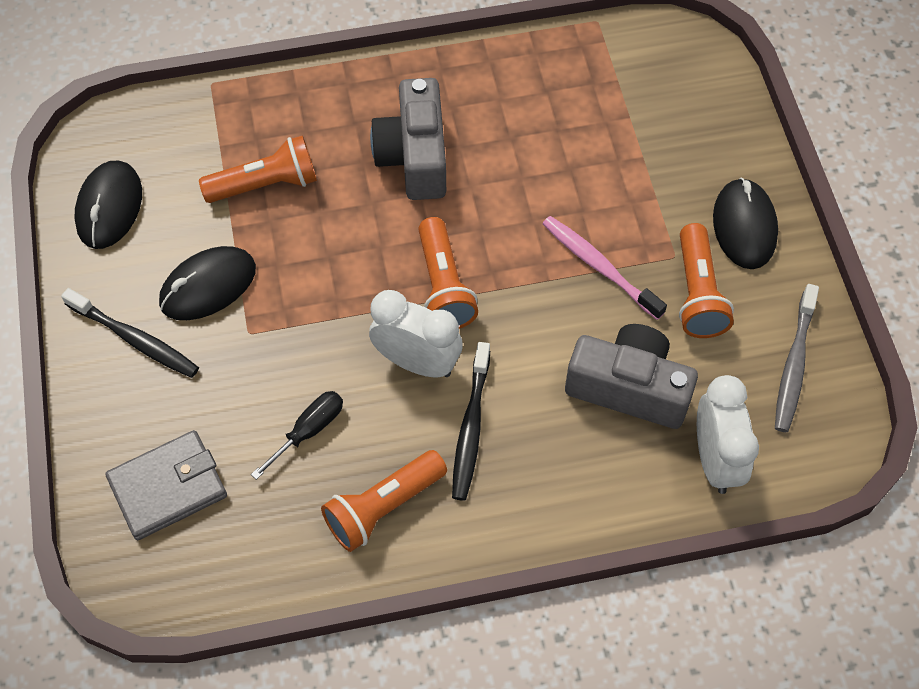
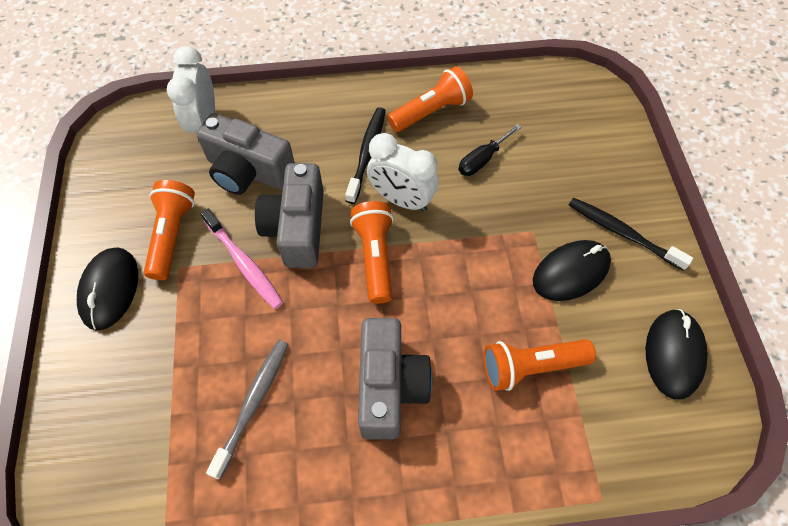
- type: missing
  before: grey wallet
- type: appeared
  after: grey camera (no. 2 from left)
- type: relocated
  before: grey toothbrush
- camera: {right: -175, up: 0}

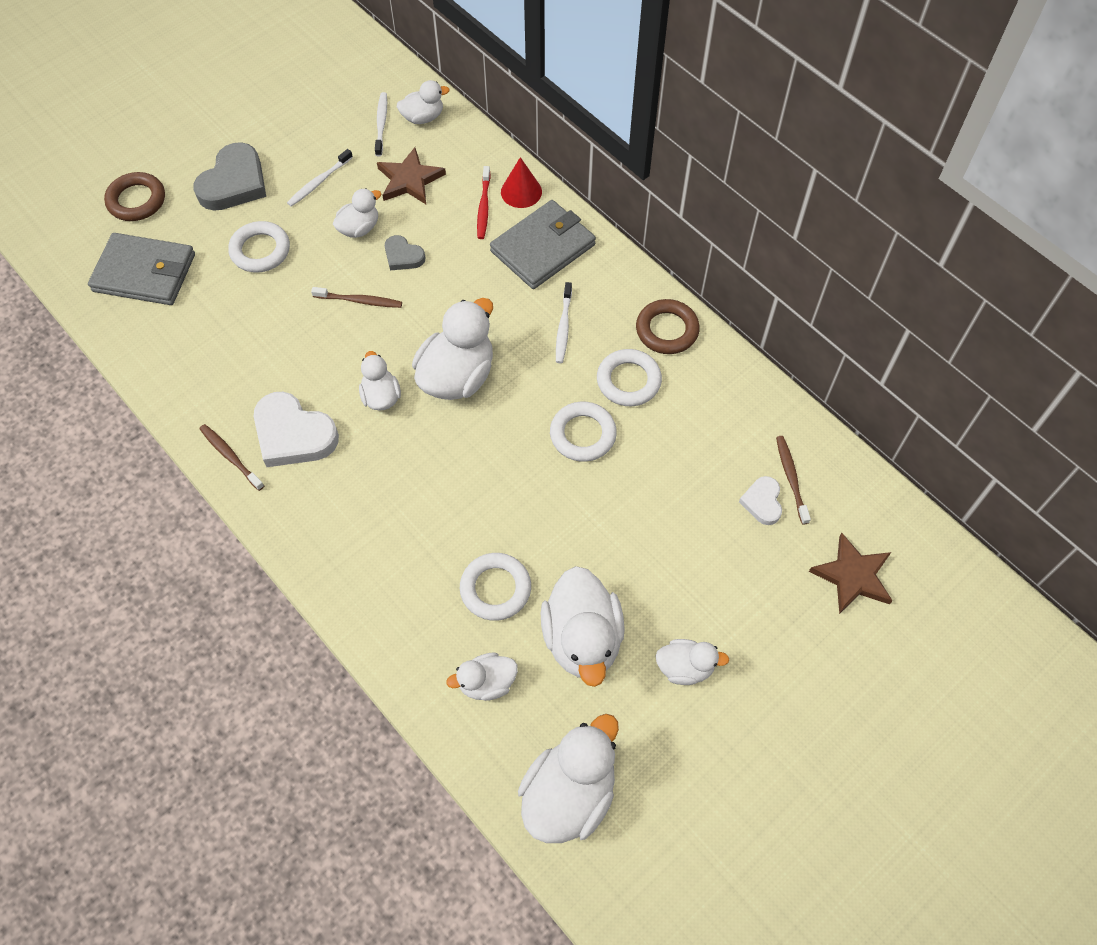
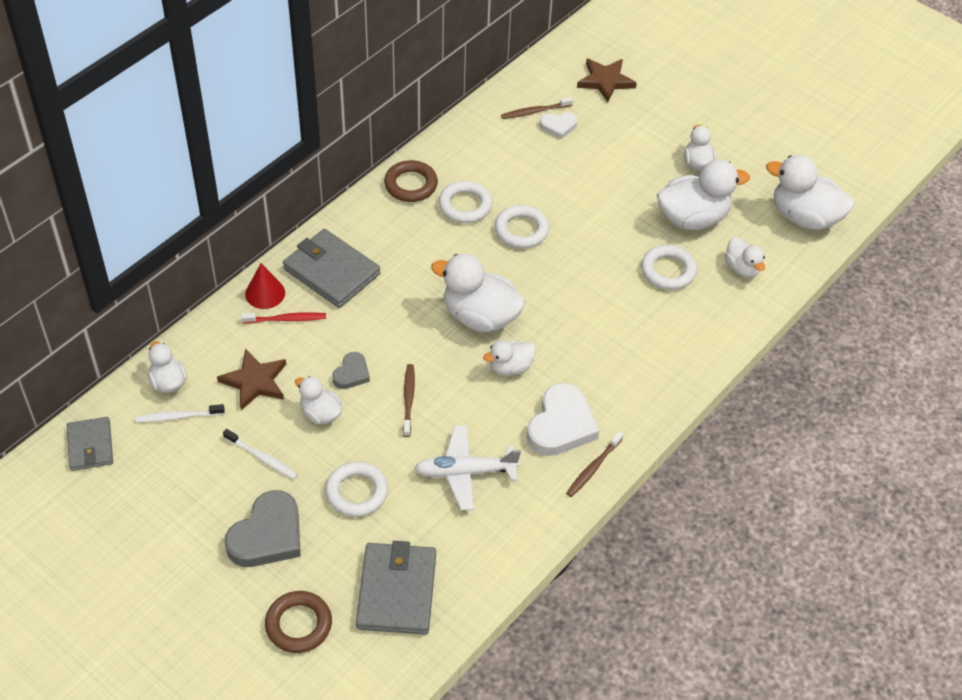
- type: missing
  before: white toothbrush (no. 3 from left)
- type: appeared
  after: grey wallet (no. 1 from left)
- type: appeared
  after: white plane
- type: spun
  before: grey heart (no. 1 from left)
  turn: 105
- camera: {right: -100, up: -10}

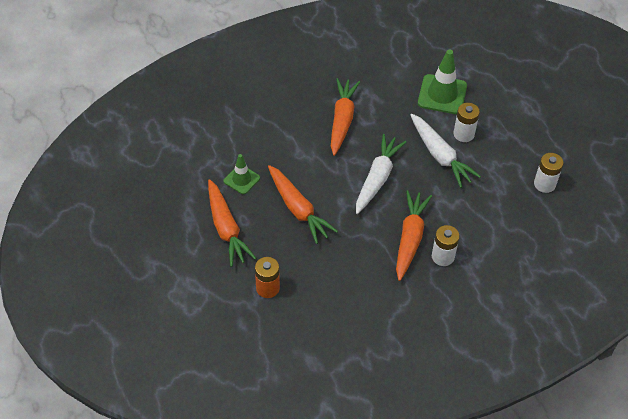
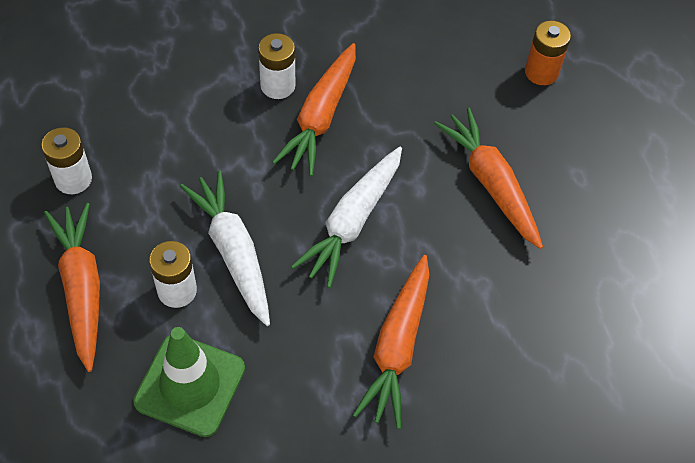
- type: missing
  before: green traffic cone (no. 1 from left)
- type: relocated
  before: orange carrot (no. 1 from left)
- camera: {right: -175, up: 5}

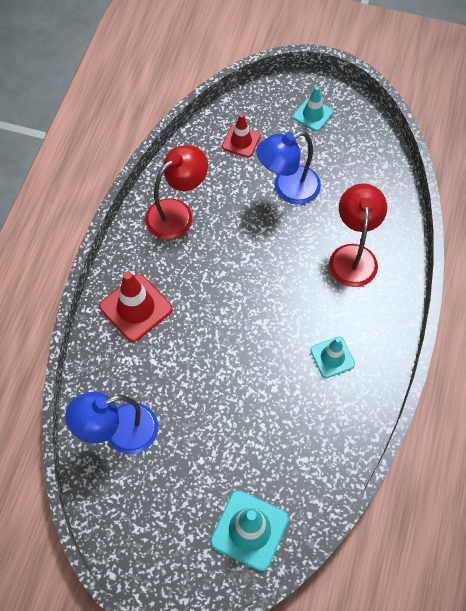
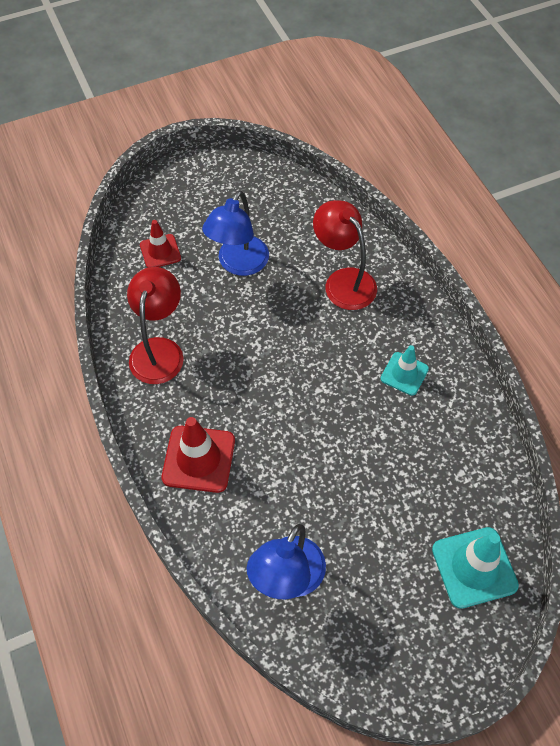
- type: missing
  before: turquoise traffic cone (no. 2 from left)
- camera: {right: -40, up: -5}

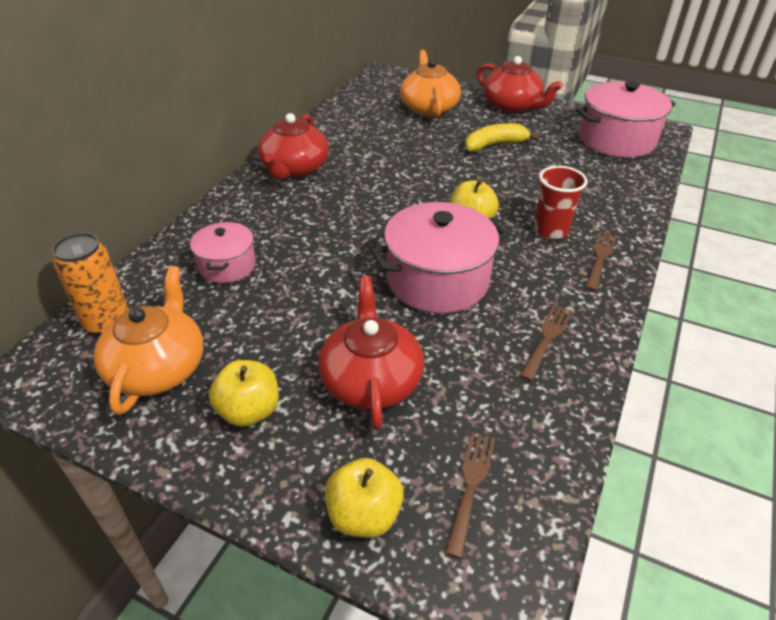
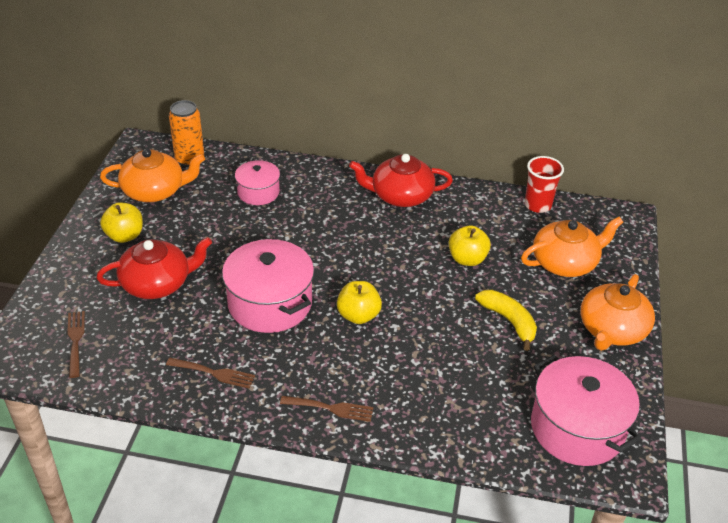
- type: relocated
  before: yellow apple (no. 2 from left in the first image)
  after: yellow apple (no. 3 from left)
- type: relocated
  before: red cup
- type: colour
  before: red teapot (no. 3 from left)
  after: orange teapot (no. 3 from left)
- type: spun
  before: brown fork (no. 1 from left)
  turn: -105
- camera: {right: 75, up: 0}

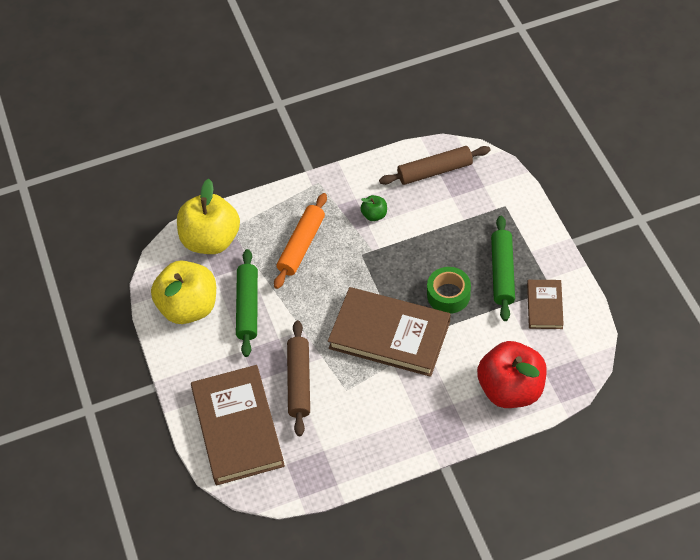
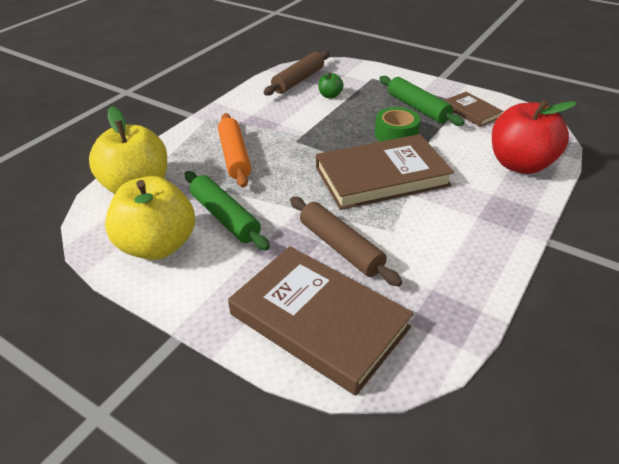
- type: relocated
  before: green apple
- camera: {right: -40, up: -15}

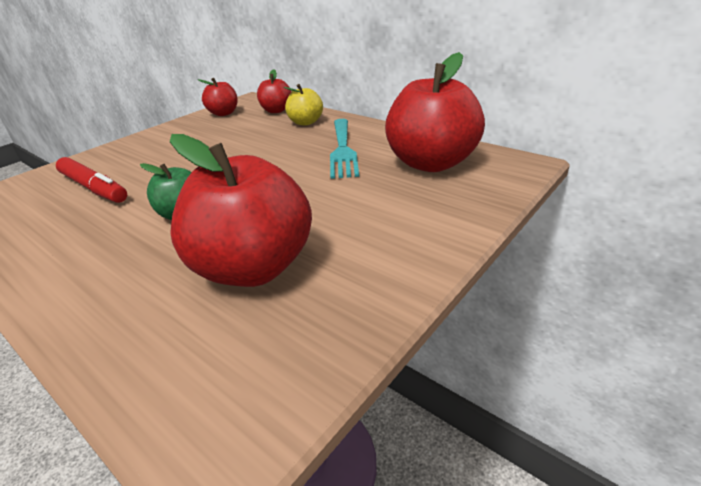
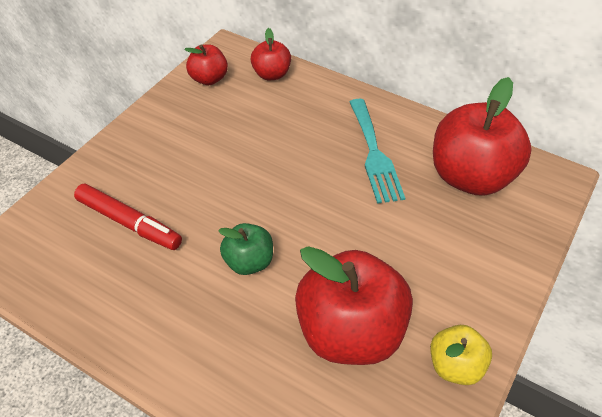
- type: relocated
  before: yellow apple
- camera: {right: -10, up: 15}

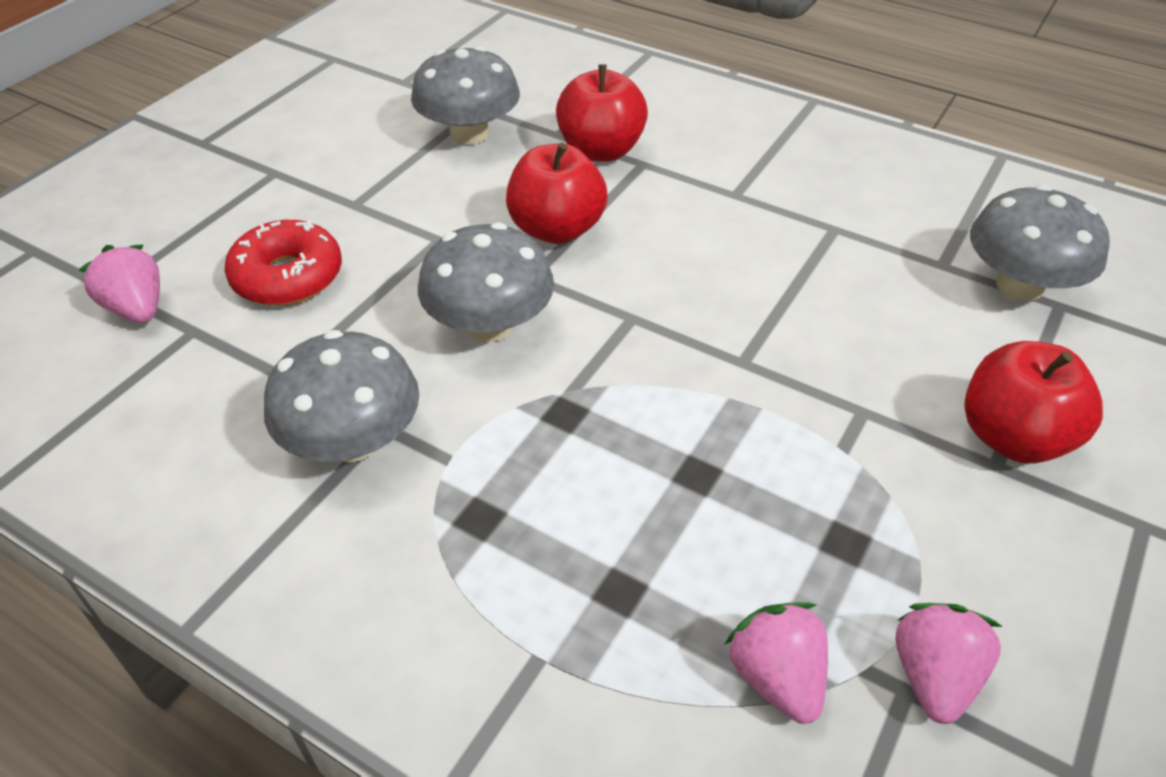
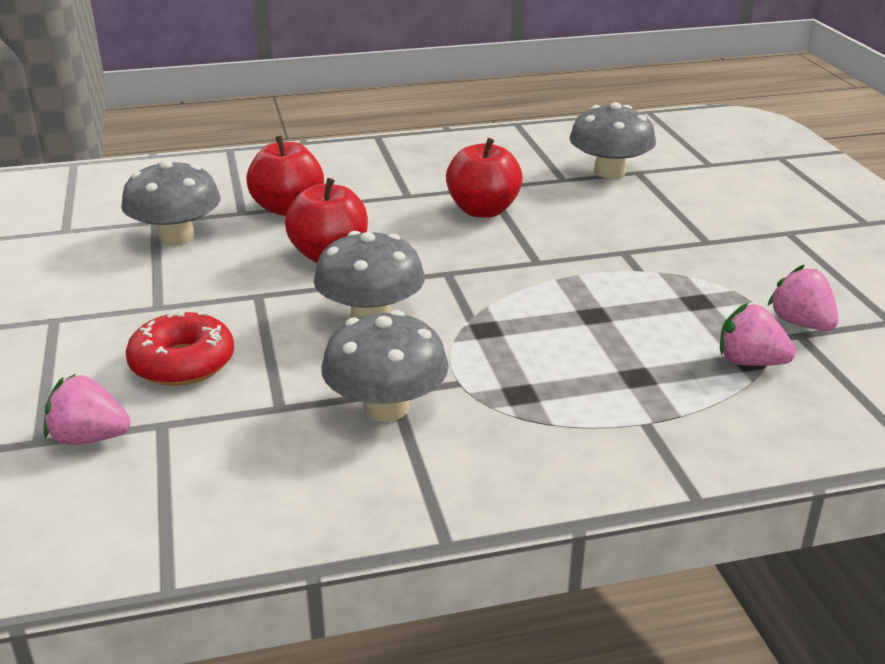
- type: relocated
  before: red apple (no. 3 from left)
- camera: {right: -45, up: -15}

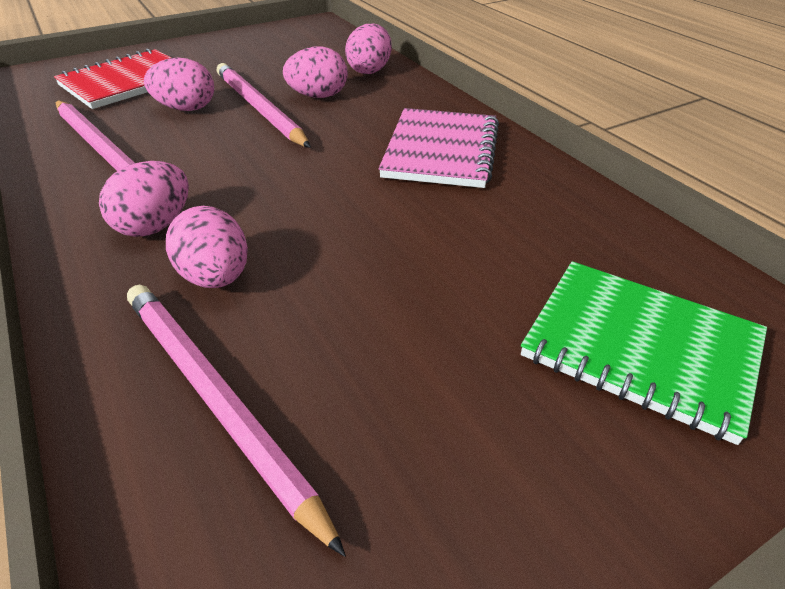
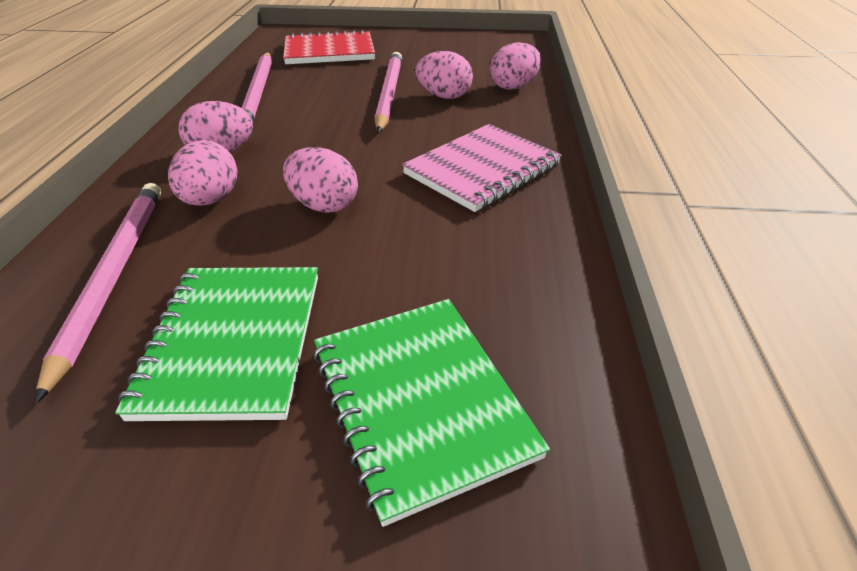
- type: appeared
  after: green notebook (no. 1 from left)
- type: relocated
  before: pink egg (no. 2 from left in the first image)
  after: pink egg (no. 3 from left)
- camera: {right: 35, up: 0}

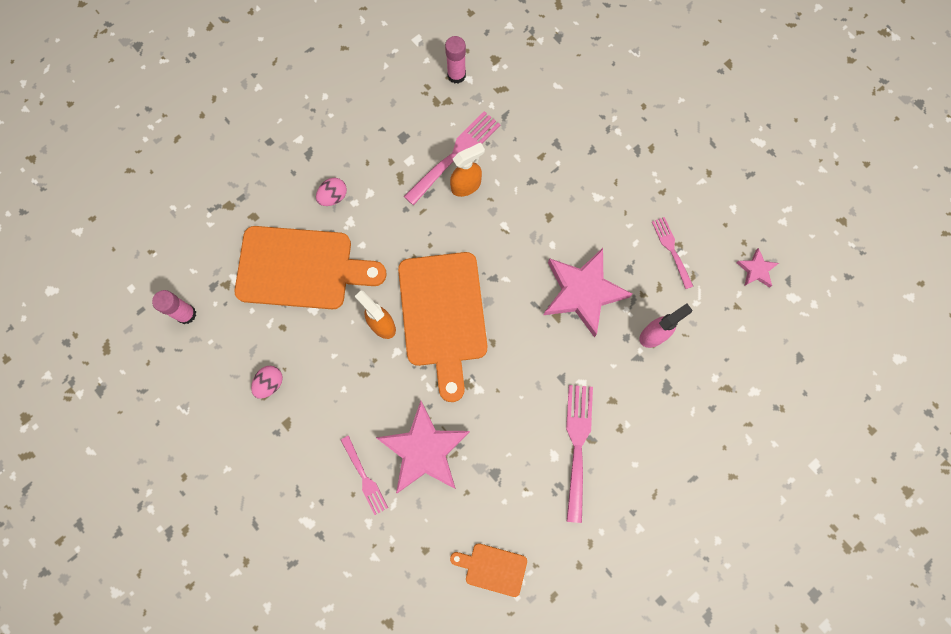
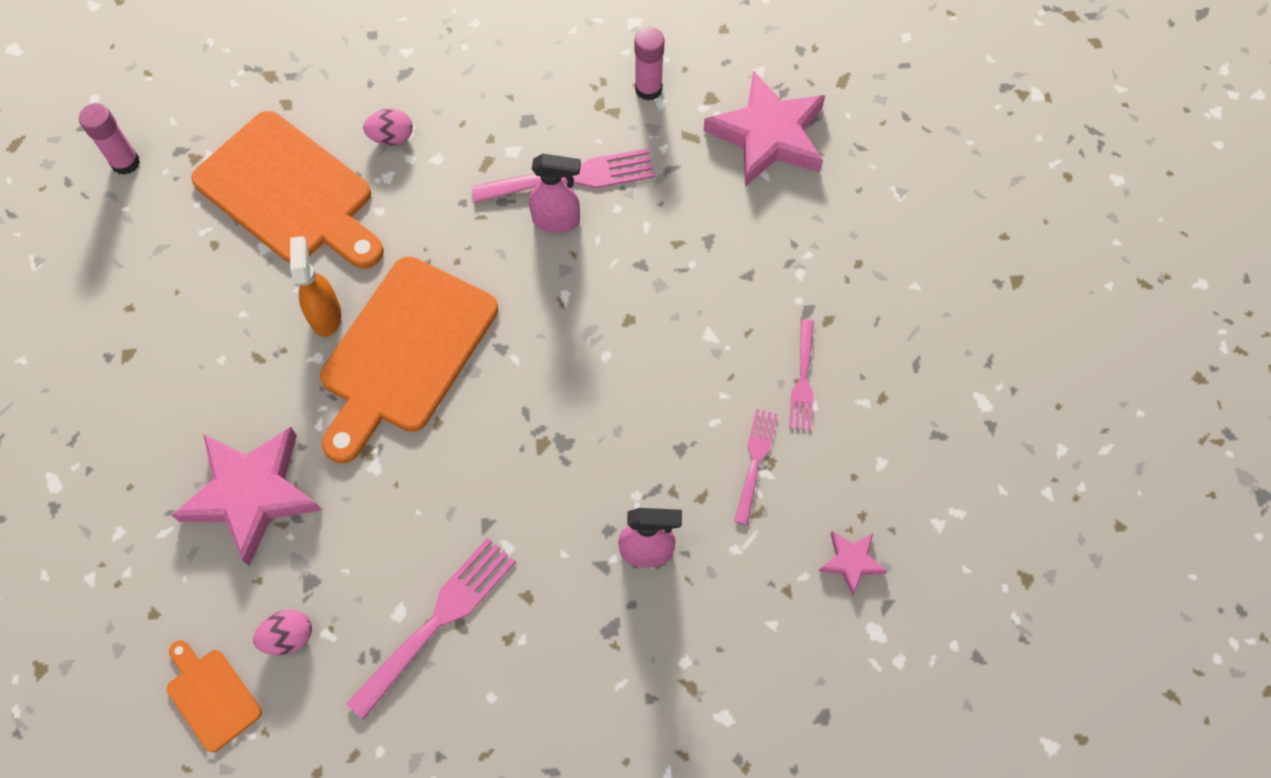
- type: relocated
  before: pink egg (no. 1 from left)
- type: relocated
  before: pink fork (no. 1 from left in the first image)
  after: pink fork (no. 4 from left)
- type: relocated
  before: pink star (no. 2 from left)
- type: colour
  before: orange spray bottle (no. 2 from left)
  after: pink spray bottle (no. 1 from left)
- camera: {right: 35, up: -10}

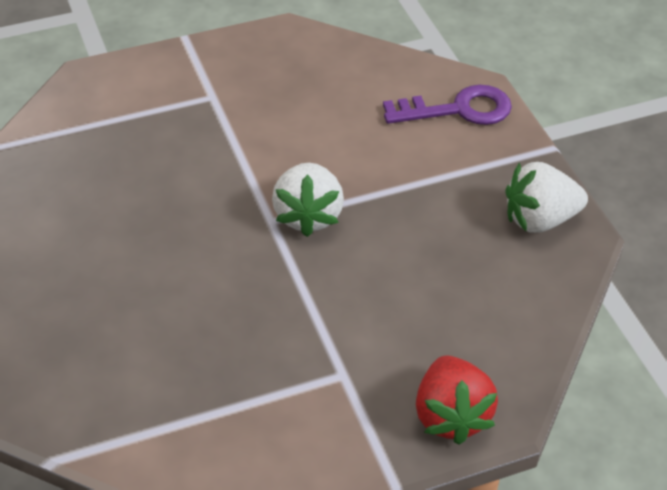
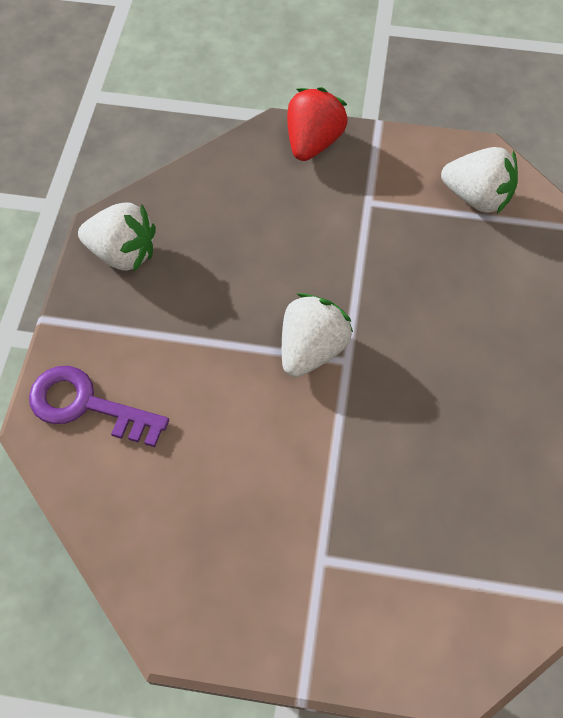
- type: appeared
  after: white strawberry (no. 3 from left)
- camera: {right: -150, up: 15}

